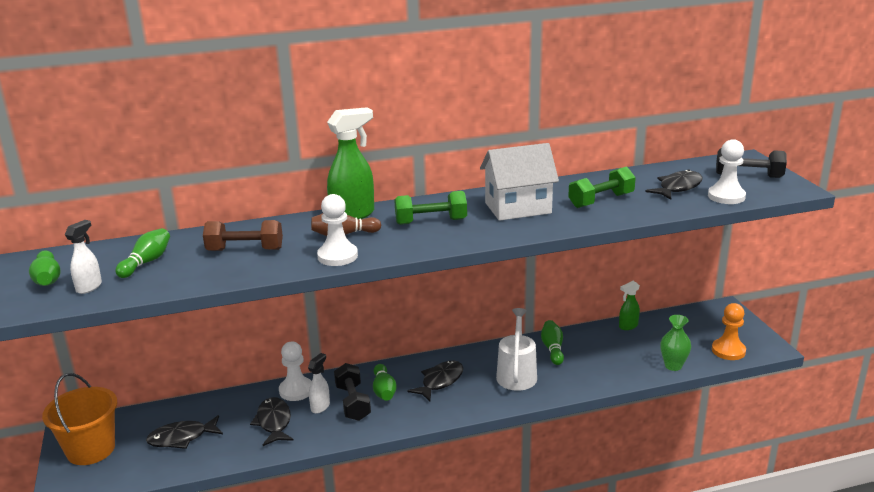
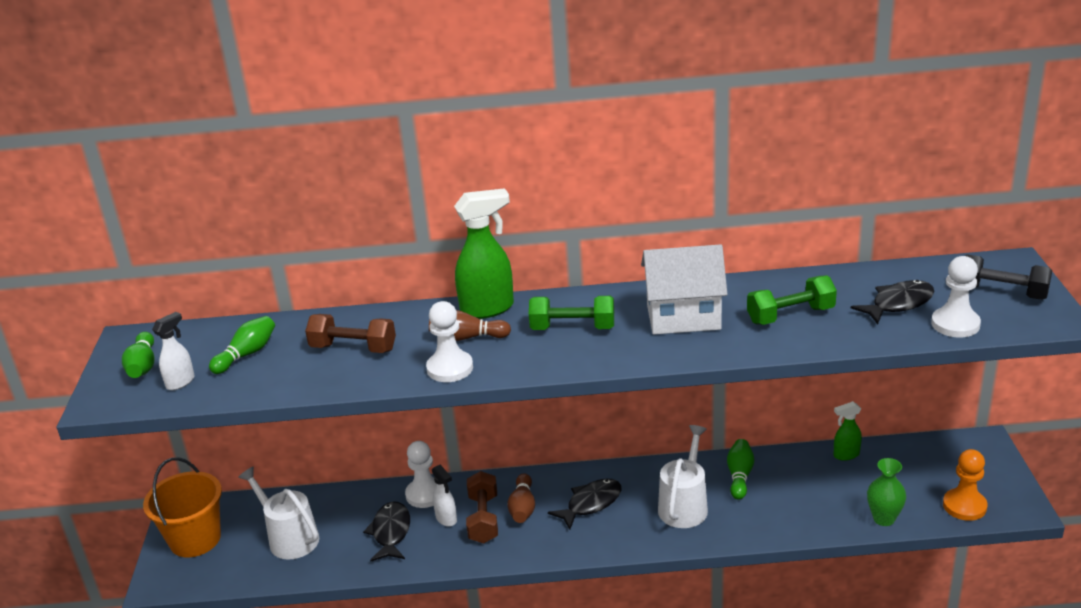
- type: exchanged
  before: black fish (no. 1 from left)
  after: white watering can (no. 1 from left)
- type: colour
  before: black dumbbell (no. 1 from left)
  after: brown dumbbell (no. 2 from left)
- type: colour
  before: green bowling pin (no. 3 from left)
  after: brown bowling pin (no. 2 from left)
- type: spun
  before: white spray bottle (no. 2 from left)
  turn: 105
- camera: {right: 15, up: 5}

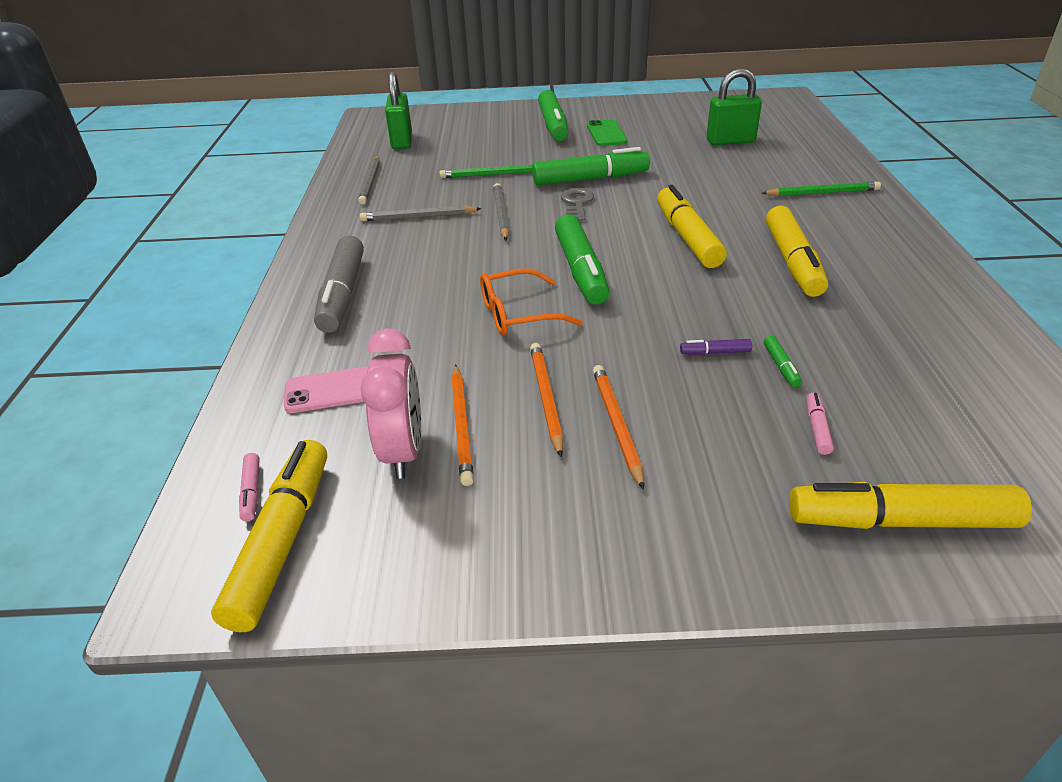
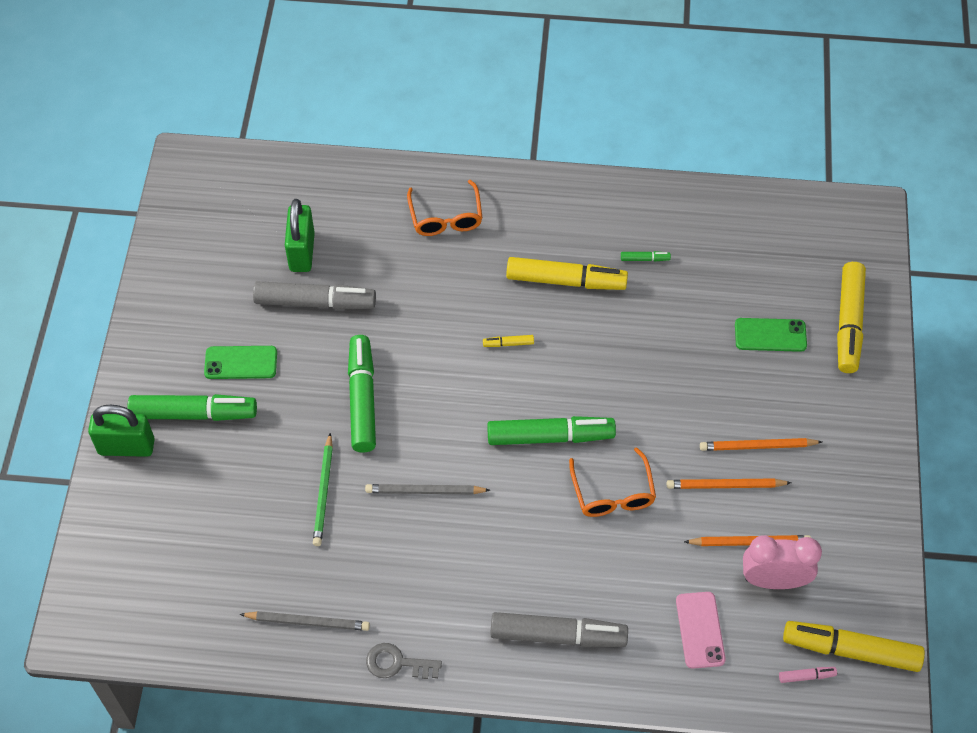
- type: missing
  before: grey pencil (no. 2 from left)
- type: missing
  before: purple marker
- type: appeared
  after: grey marker (no. 1 from left)
- type: relocated
  before: green padlock (no. 1 from left)
- type: relocated
  before: grey key
- type: relocated
  before: green marker (no. 4 from left)
- type: exchanged
  before: green pencil (no. 2 from left)
  after: orange glasses (no. 1 from left)
- type: exchanged
  before: pink marker (no. 2 from left)
  after: green phone (no. 2 from left)
- type: size
  before: yellow marker (no. 2 from left in the first image)
  scale: 0.42
- camera: {right: -85, up: 20}

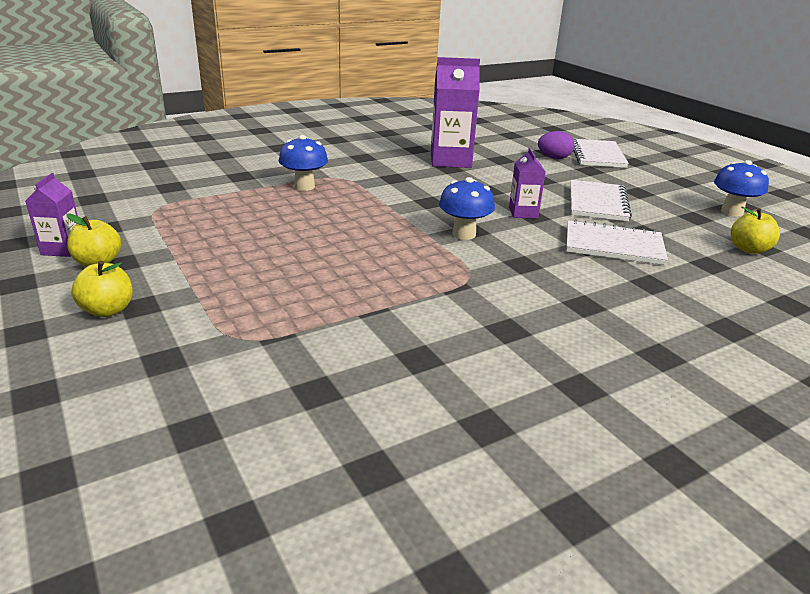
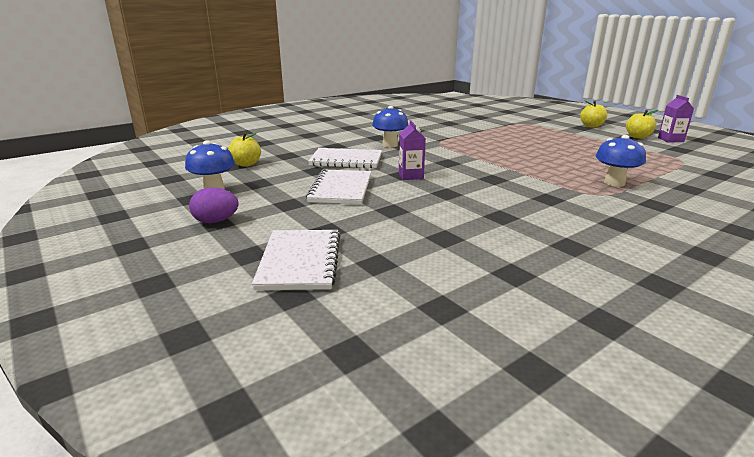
- type: missing
  before: purple carton (no. 2 from left)
- type: relocated
  before: blue mushroom (no. 2 from left)
- type: relocated
  before: purple egg
- camera: {right: 175, up: -5}

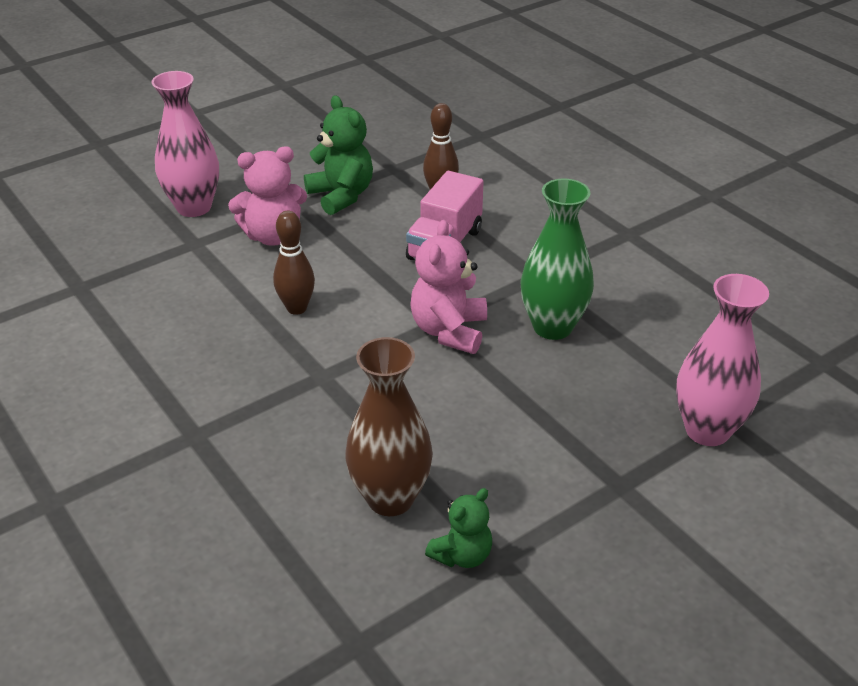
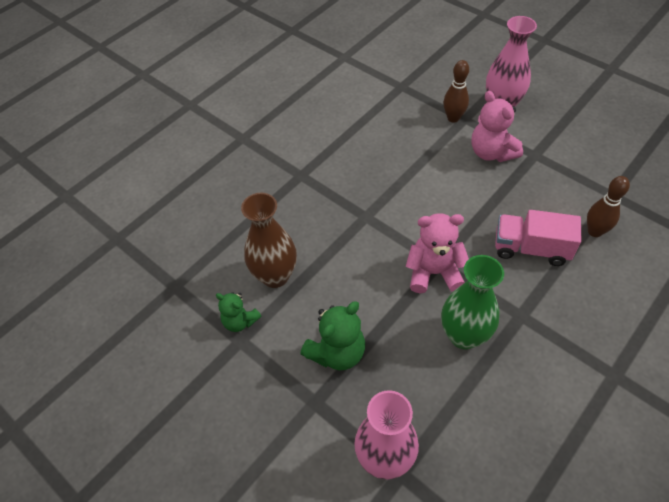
- type: relocated
  before: brown bowling pin (no. 1 from left)
- type: relocated
  before: green teddy bear (no. 1 from left in the first image)
  after: green teddy bear (no. 2 from left)
- camera: {right: 80, up: 15}

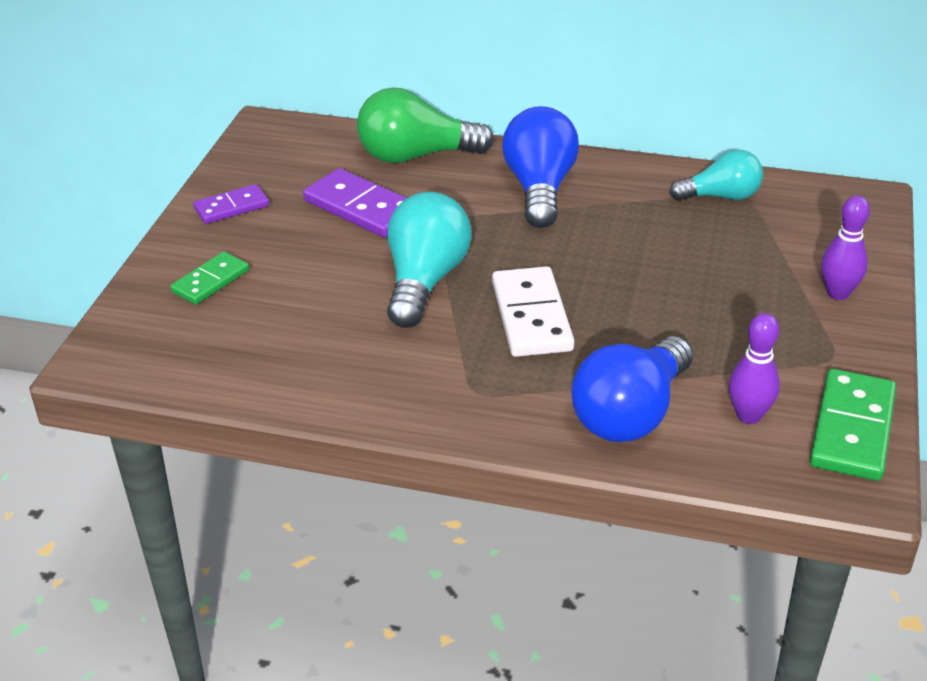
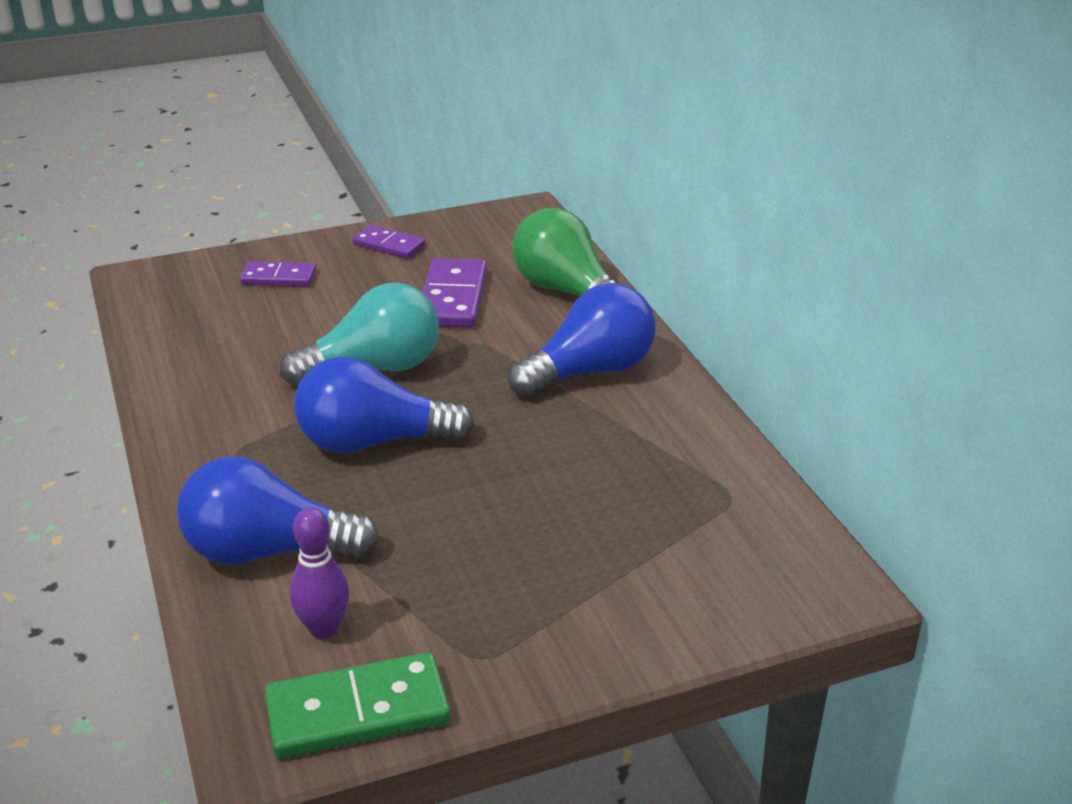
- type: missing
  before: turquoise light bulb (no. 2 from left)
- type: missing
  before: purple bowling pin (no. 2 from left)
- type: exchanged
  before: white domino
  after: blue light bulb (no. 2 from left)
- type: colour
  before: green domino (no. 1 from left)
  after: purple domino (no. 1 from left)
- camera: {right: 55, up: -5}

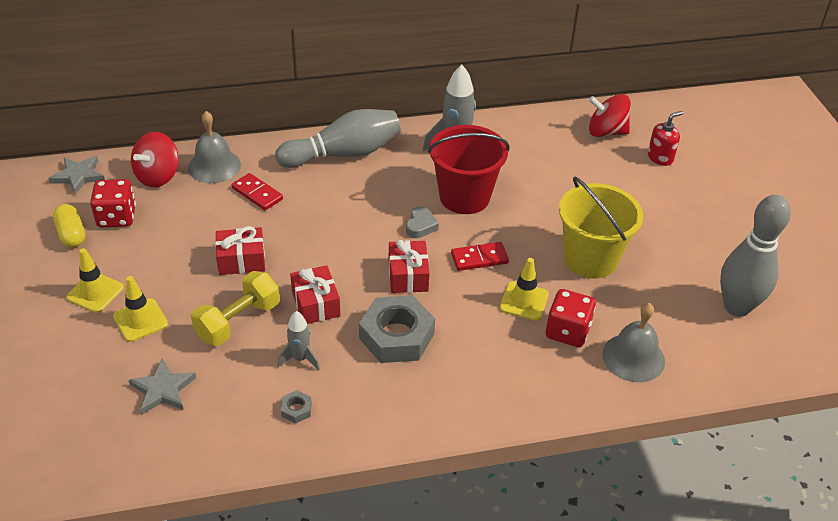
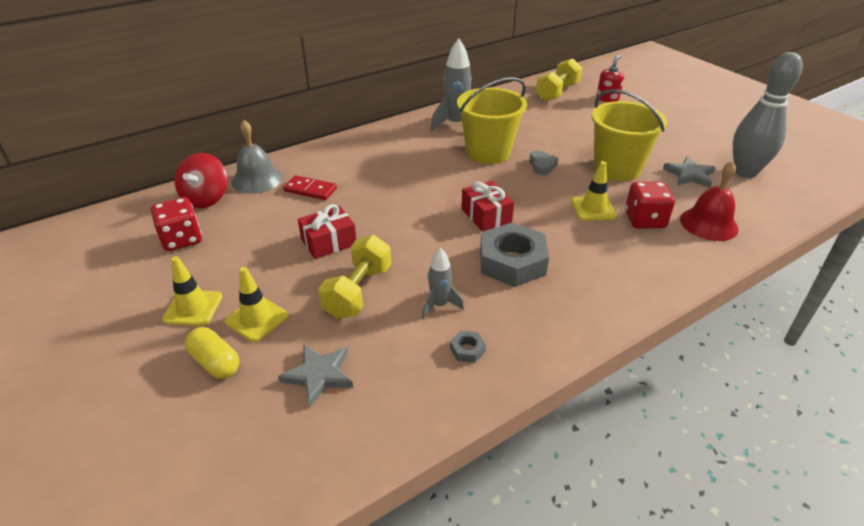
- type: missing
  before: grey bowling pin (no. 1 from left)
- type: missing
  before: red gift (no. 2 from left)
- type: missing
  before: red domino (no. 2 from left)
- type: relocated
  before: grey star (no. 1 from left in the first image)
  after: grey star (no. 2 from left)
- type: relocated
  before: yellow capsule
- type: relocated
  before: grey heart
- type: exchanged
  before: red spinning top (no. 2 from left)
  after: yellow dumbbell (no. 2 from left)
- type: colour
  before: red bucket
  after: yellow bucket (no. 1 from left)
- type: colour
  before: grey bell (no. 2 from left)
  after: red bell
- camera: {right: -20, up: -5}

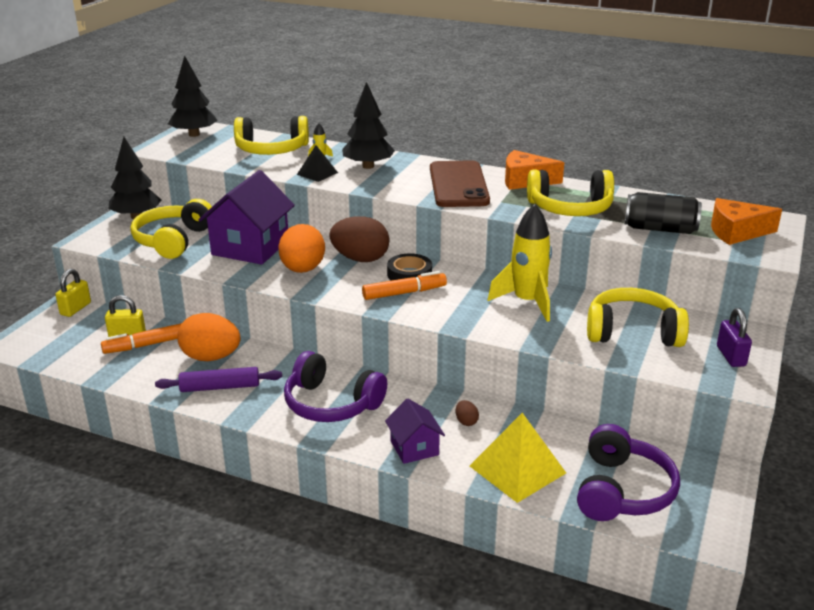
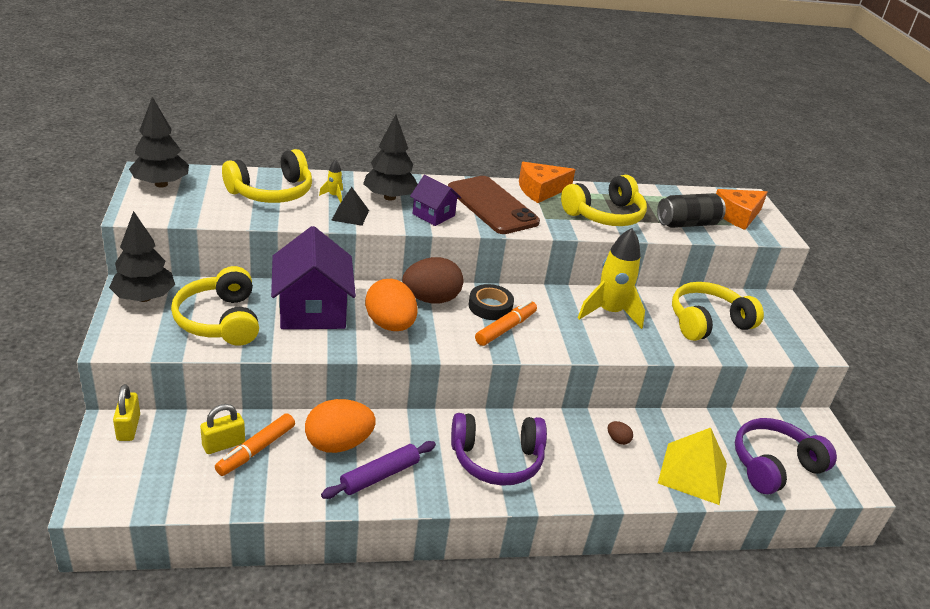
- type: missing
  before: purple padlock
- type: relocated
  before: purple house (no. 2 from left)
- type: spun
  before: purple headphones (no. 2 from left)
  turn: -105
- camera: {right: -35, up: 5}

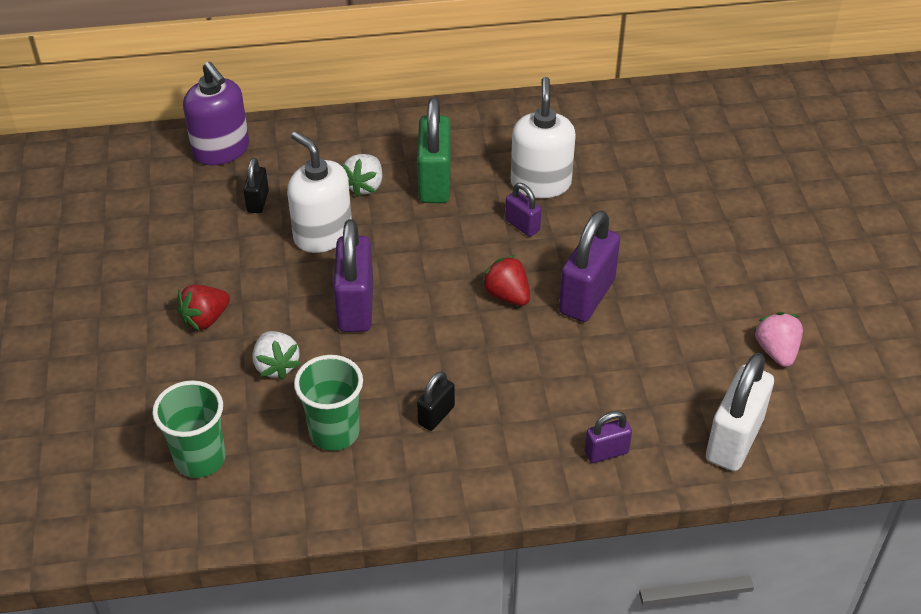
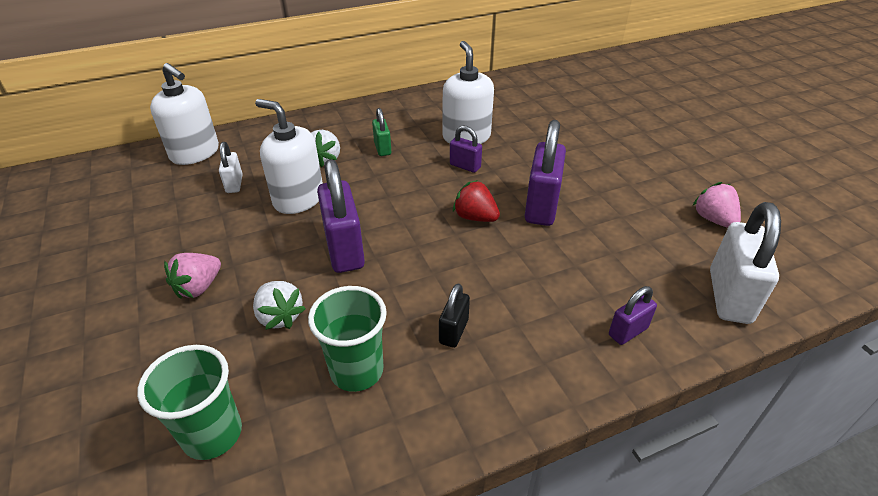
- type: colour
  before: red strawberry (no. 1 from left)
  after: pink strawberry (no. 1 from left)
- type: colour
  before: purple soap dispenser
  after: white soap dispenser (no. 1 from left)
- type: colour
  before: black padlock (no. 1 from left)
  after: white padlock (no. 1 from left)
- type: size
  before: green padlock
  scale: 0.53
- camera: {right: -15, up: -5}

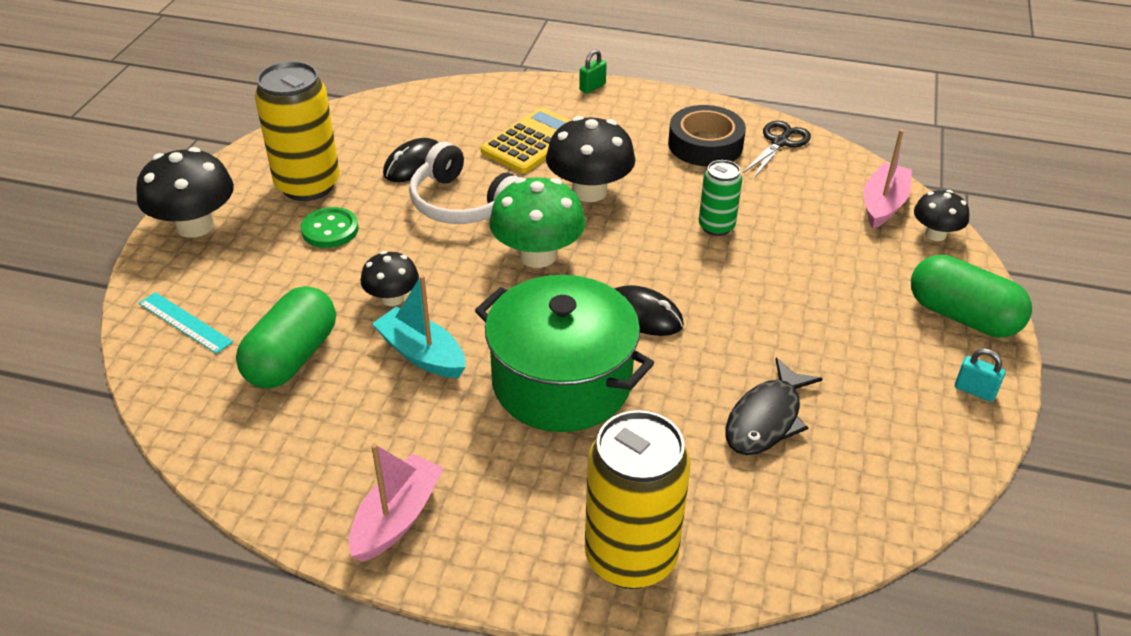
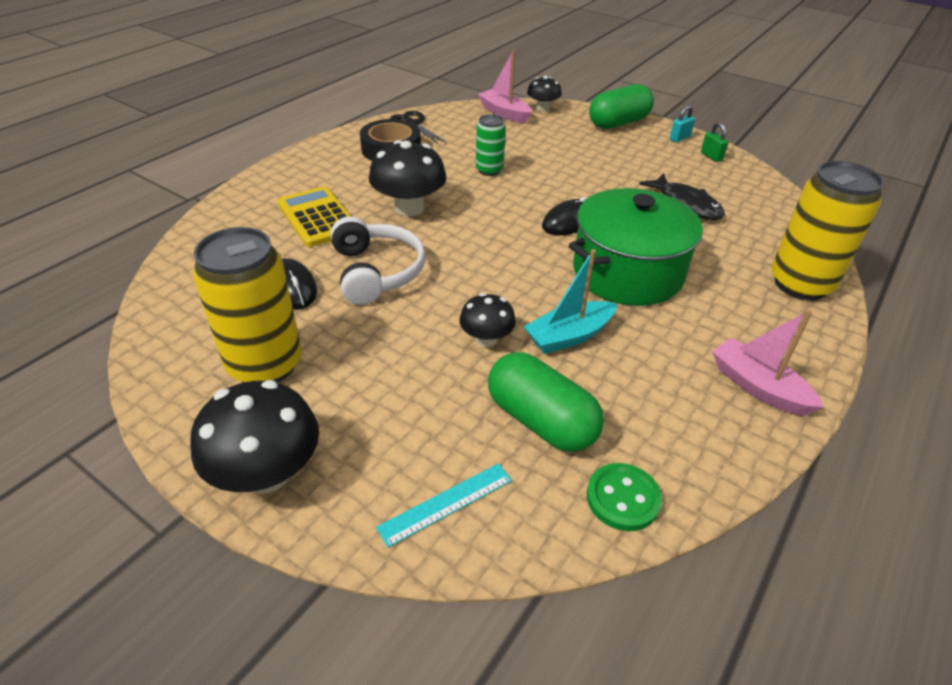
- type: missing
  before: green mushroom
- type: relocated
  before: green button
- type: relocated
  before: green padlock
- type: spun
  before: white headphones
  turn: -75
- camera: {right: -70, up: 0}

